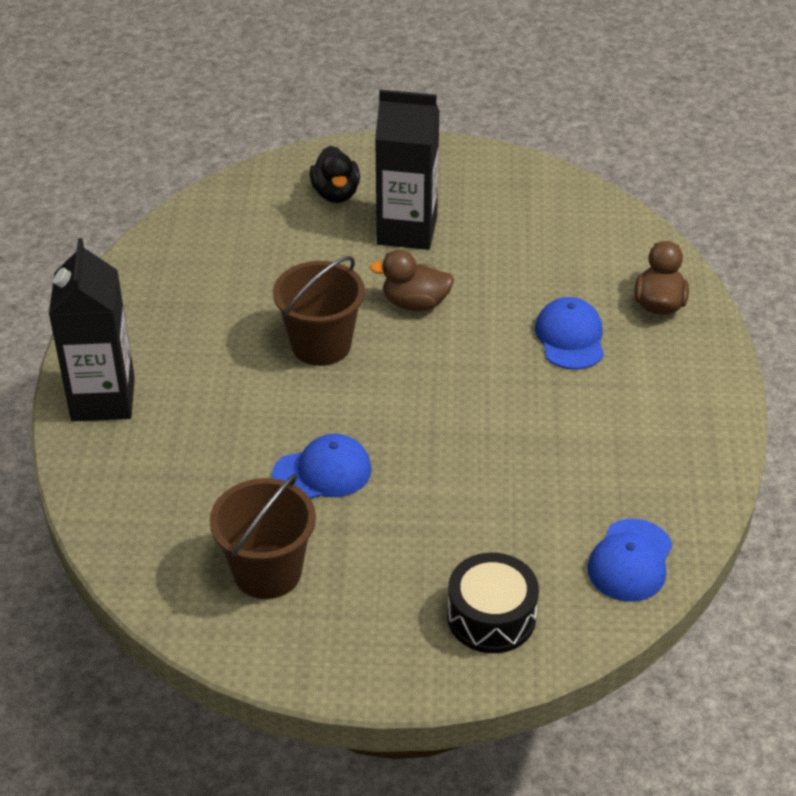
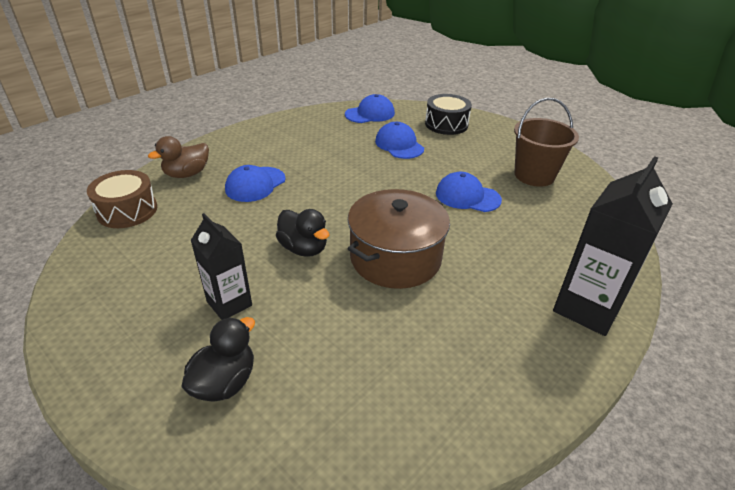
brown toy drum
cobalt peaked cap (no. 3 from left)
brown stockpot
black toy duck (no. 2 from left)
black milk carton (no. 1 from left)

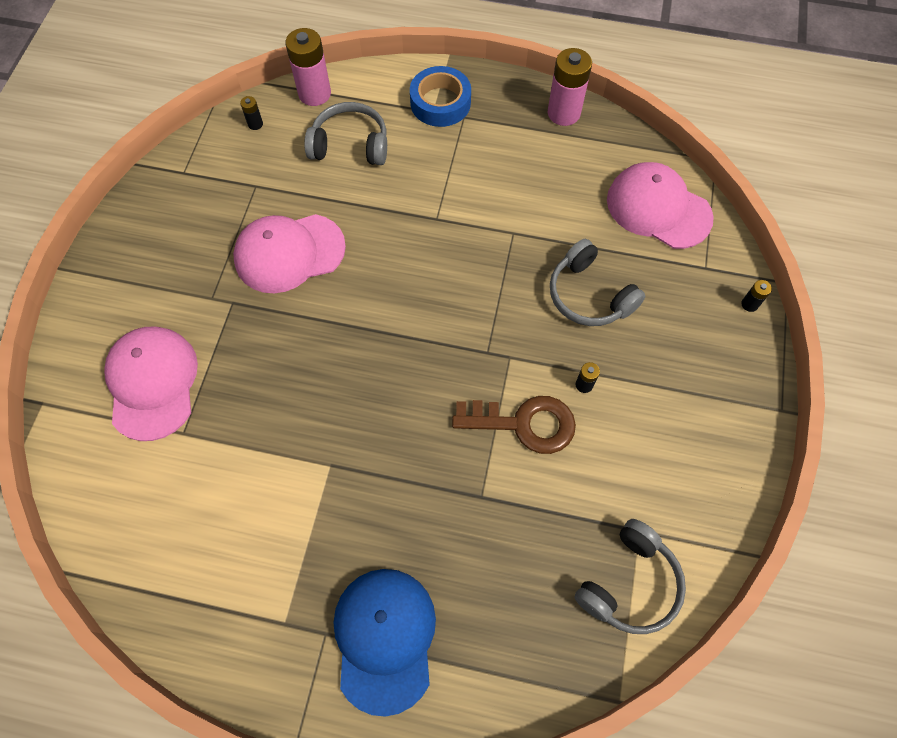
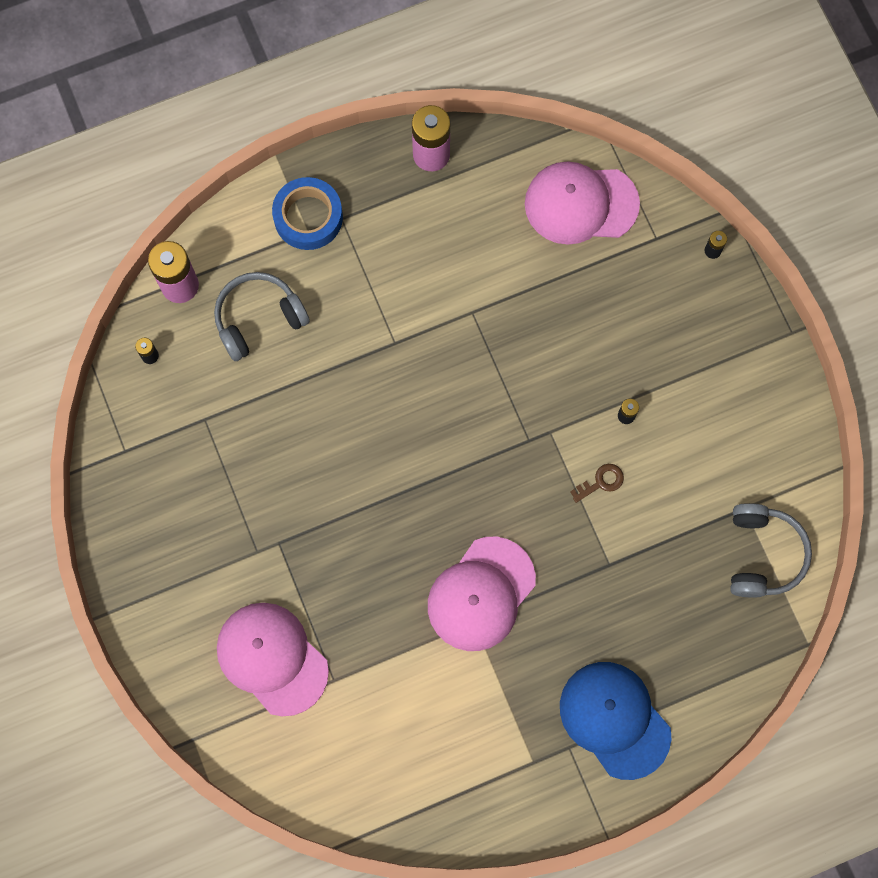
ash-grey headset (no. 2 from left in the first image)
rosy peaked cap (no. 2 from left)
brown key

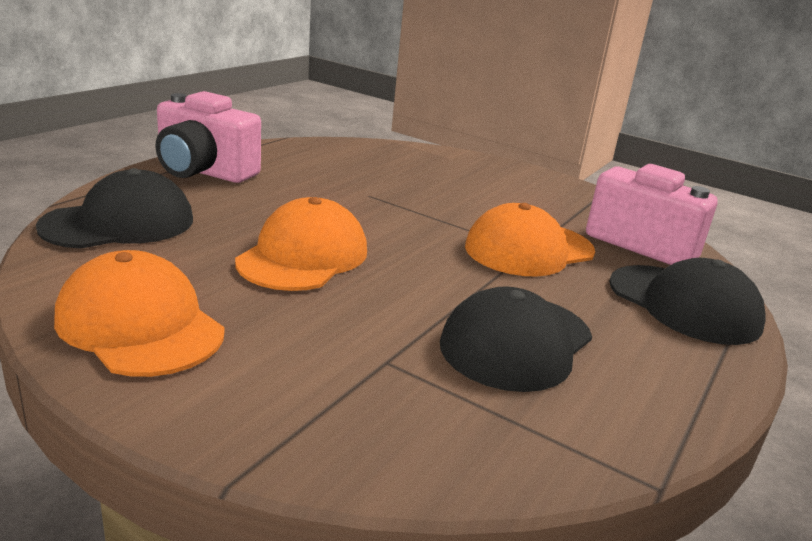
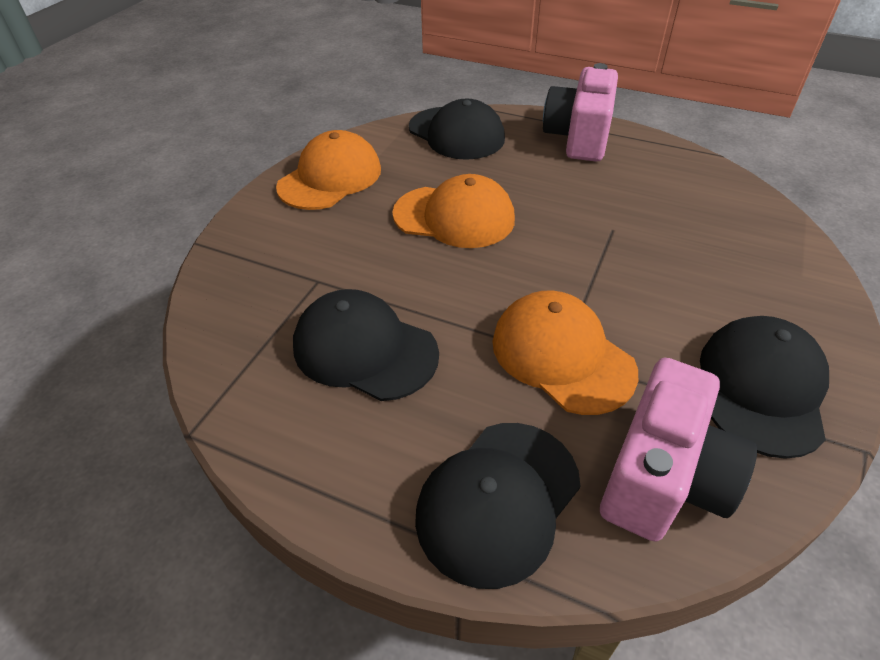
black peaked cap (no. 4 from left)

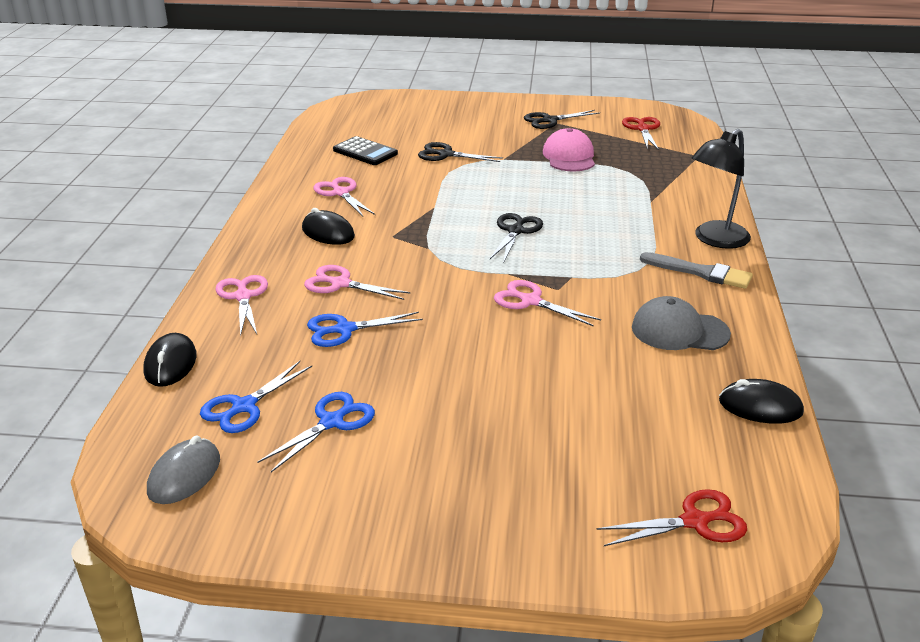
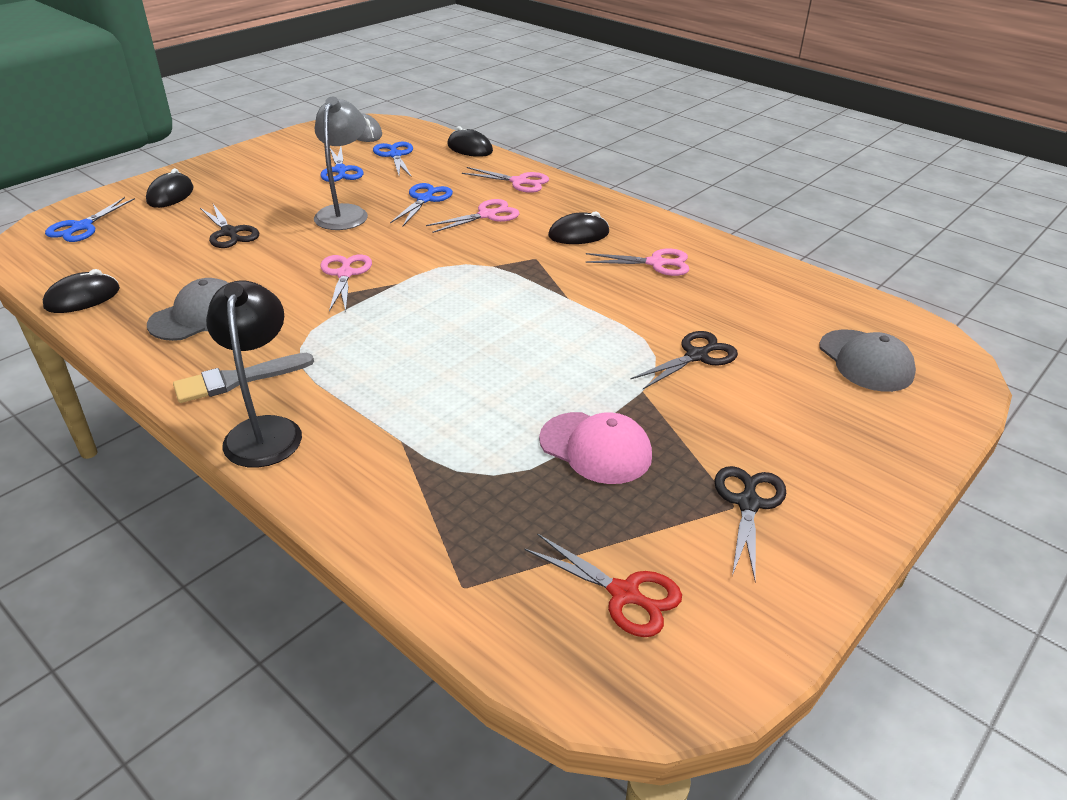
black calculator
black computer mouse (no. 2 from left)
ash-grey desk lamp
ash-grey peaked cap (no. 2 from left)
black pair of scissors (no. 1 from left)
cobalt pair of scissors (no. 1 from left)
rosy pair of scissors (no. 1 from left)

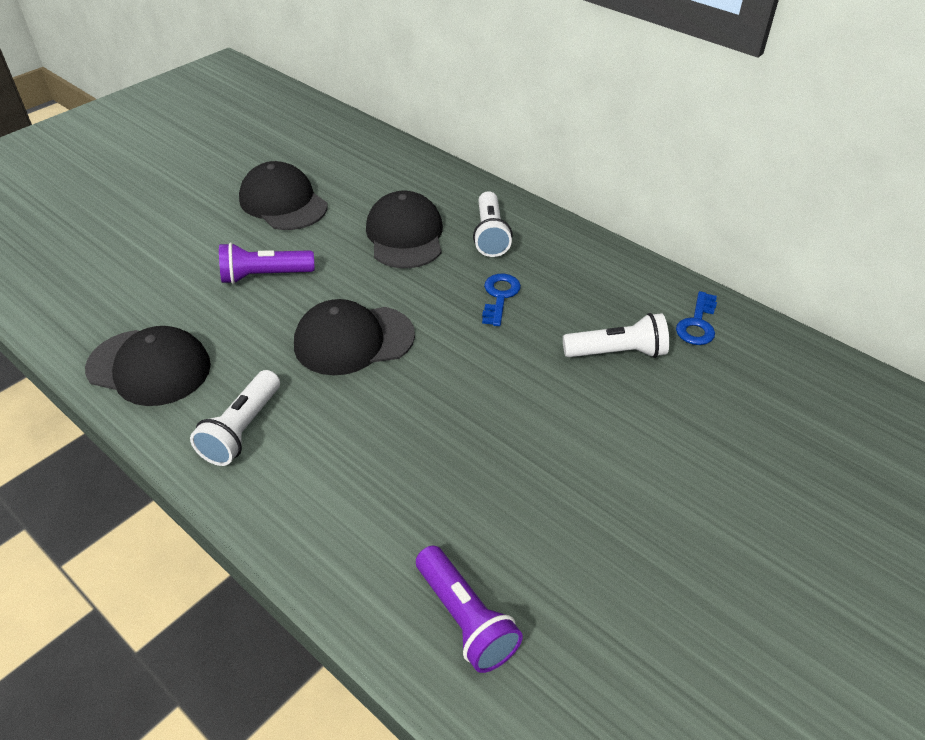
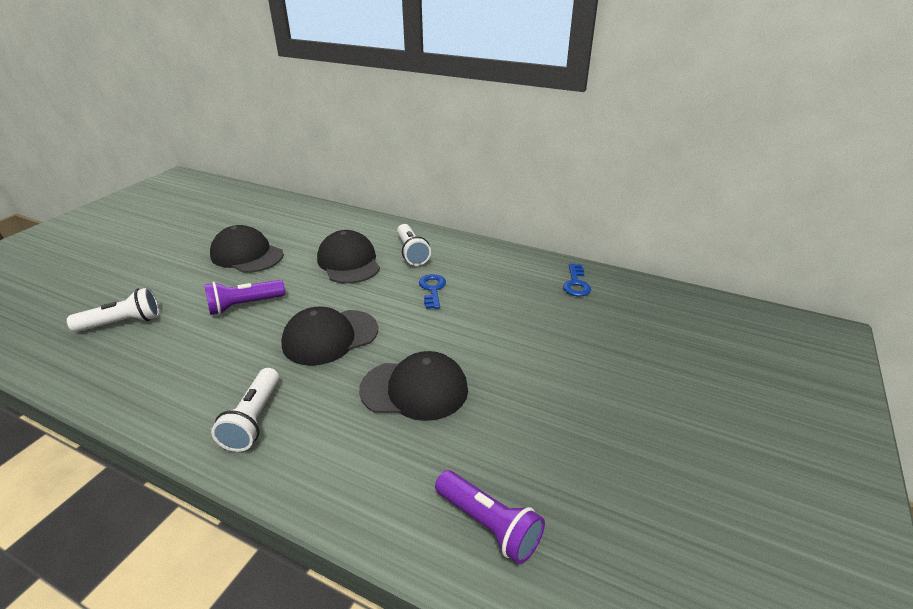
black peaked cap (no. 4 from left)
white torch (no. 1 from left)

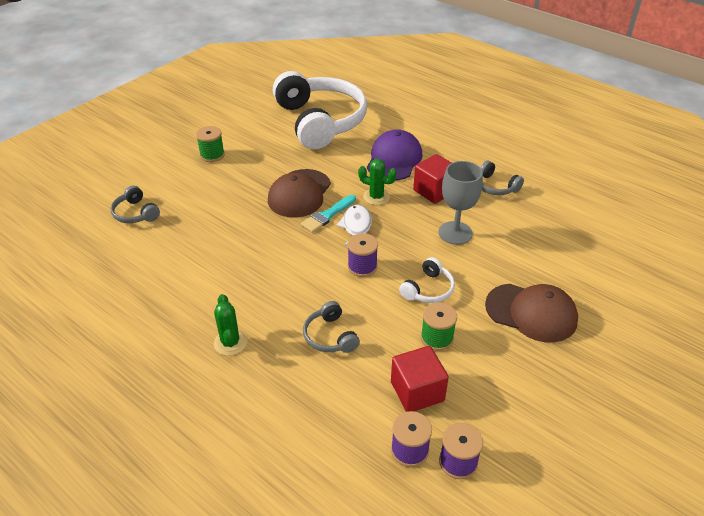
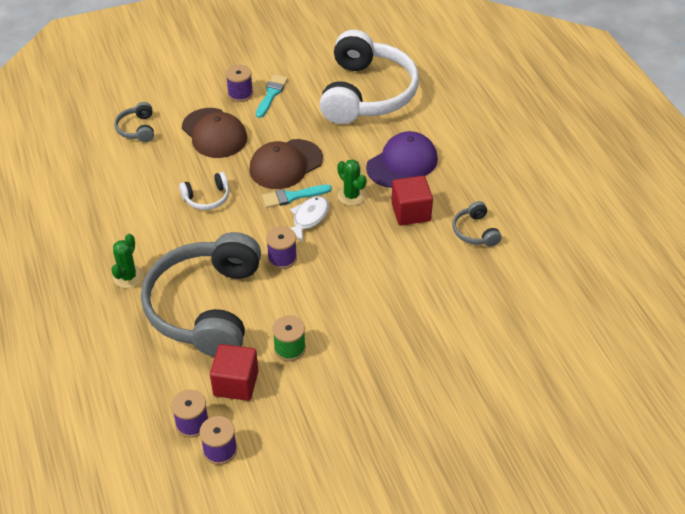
ash-grey goblet
teal paintbrush (no. 1 from left)
white headset (no. 1 from left)
brown peaked cap (no. 1 from left)
purple bobbin (no. 3 from left)
ash-grey headset (no. 2 from left)

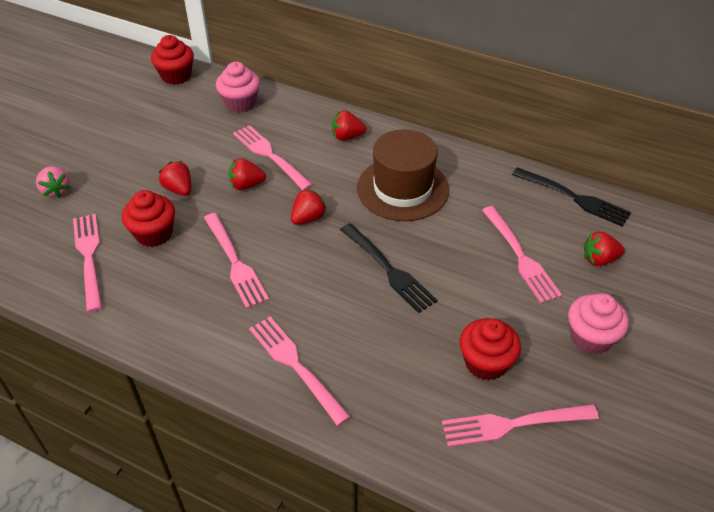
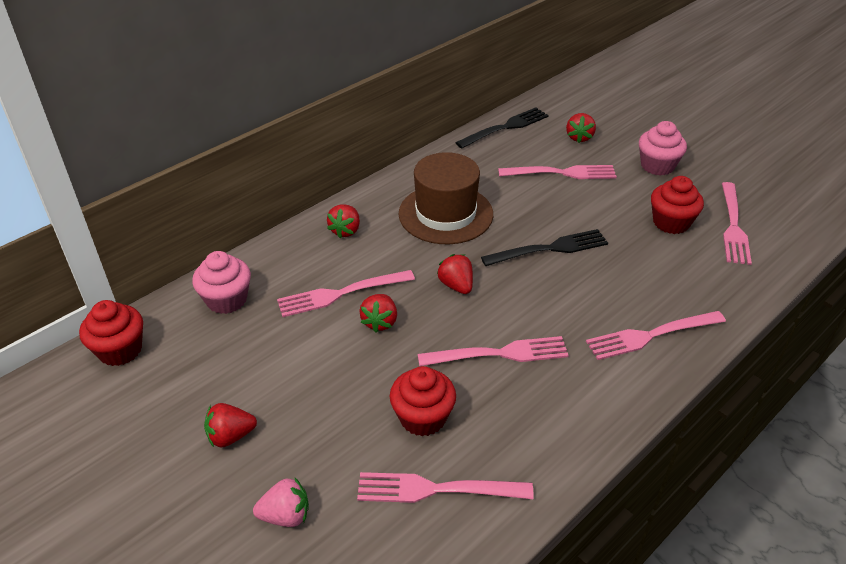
red toy strawberry (no. 1 from left)

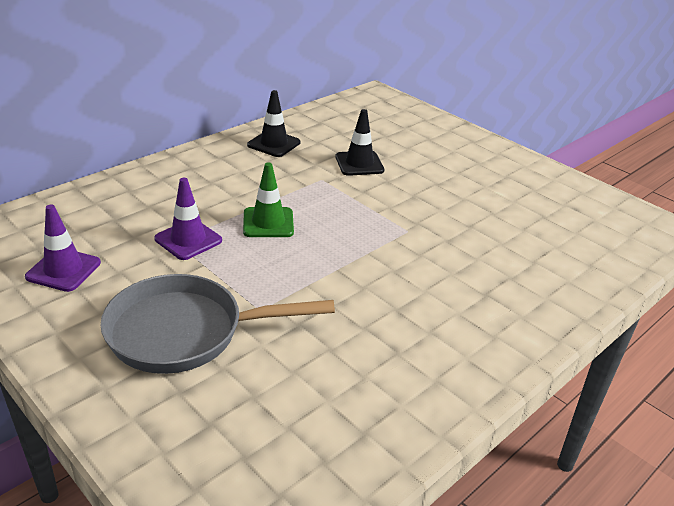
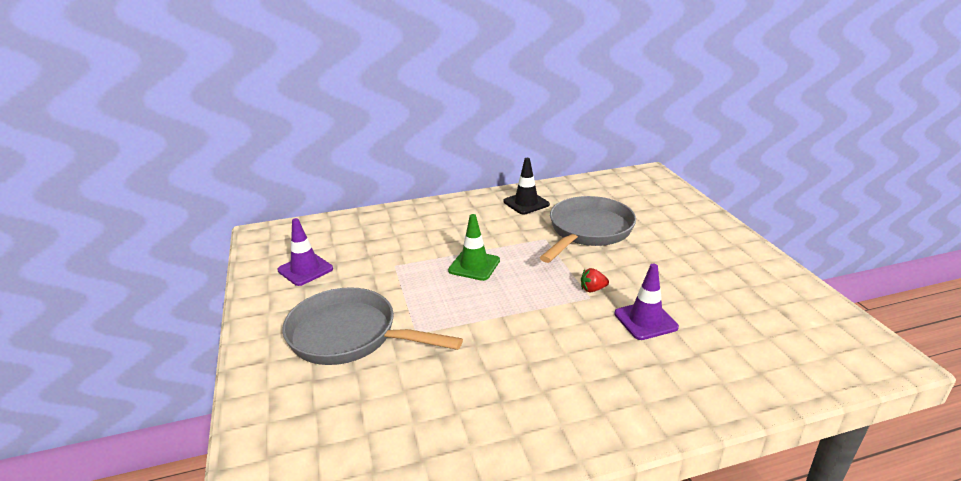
red toy strawberry
purple road cone (no. 2 from left)
ash-grey pan (no. 2 from left)

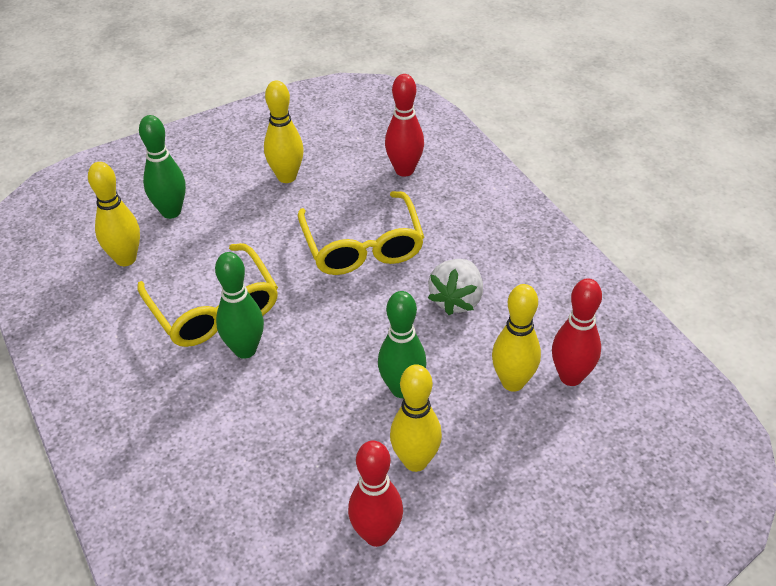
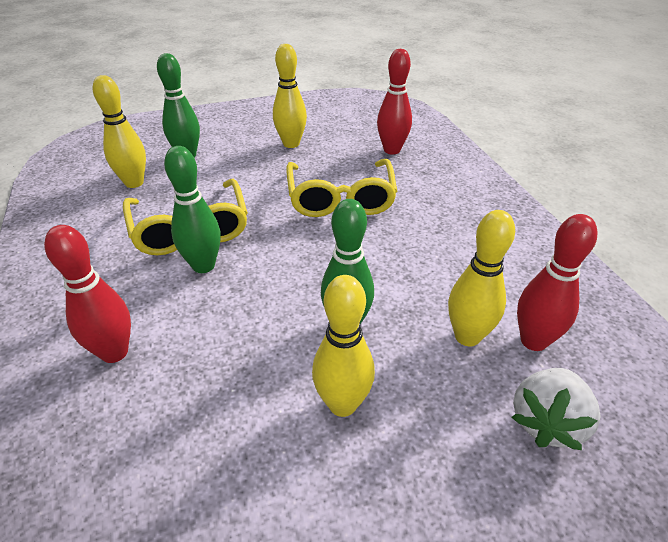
red skittle (no. 1 from left)
white toy strawberry

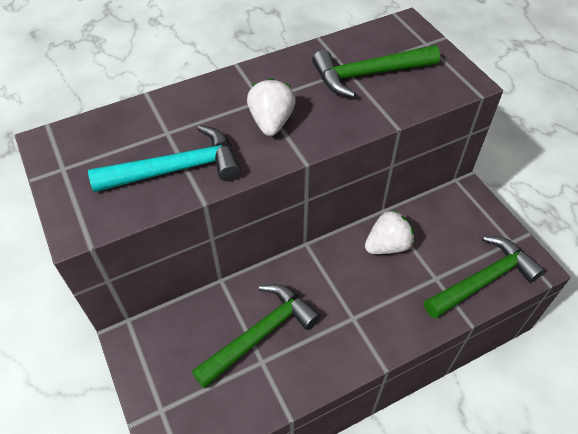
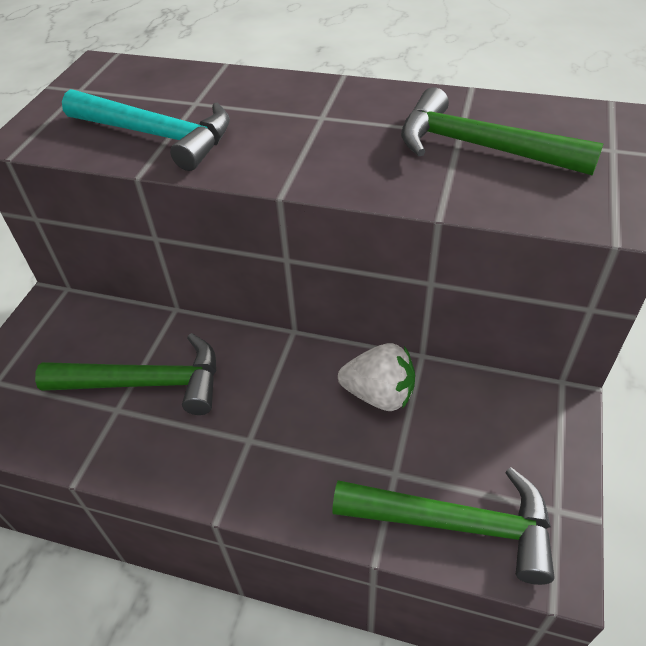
white toy strawberry (no. 1 from left in the first image)

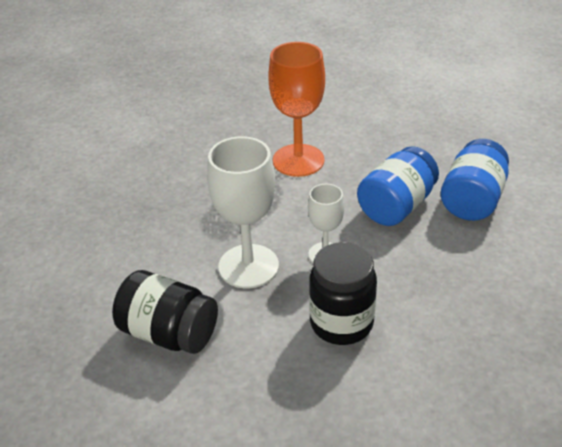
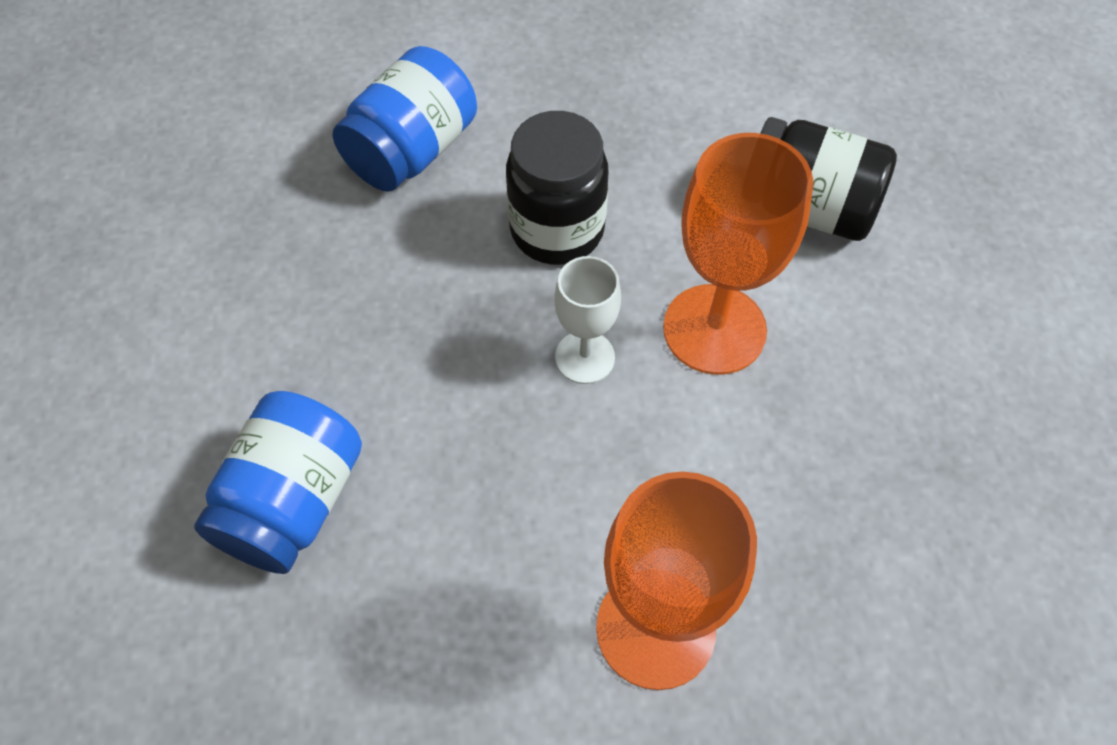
cobalt jar (no. 2 from left)
orange-coloured goblet (no. 2 from left)

